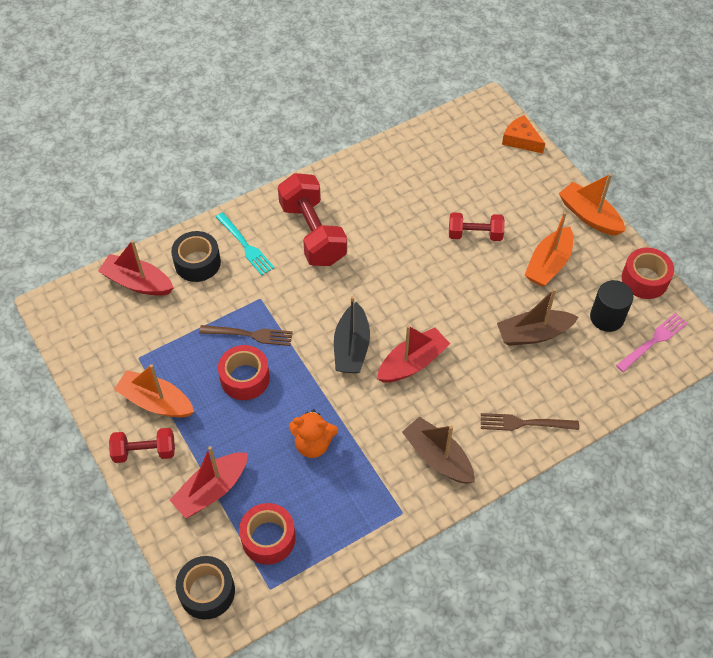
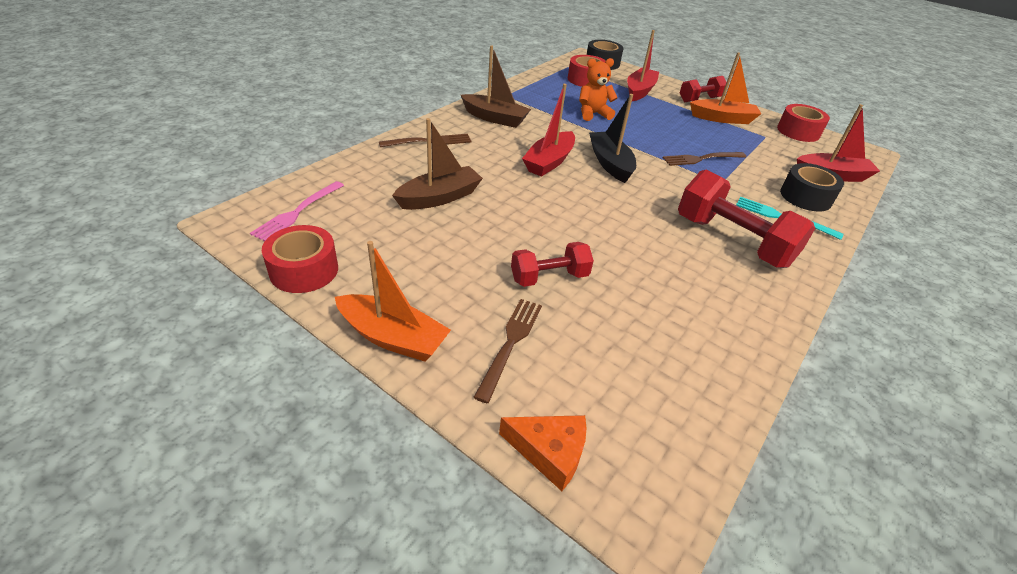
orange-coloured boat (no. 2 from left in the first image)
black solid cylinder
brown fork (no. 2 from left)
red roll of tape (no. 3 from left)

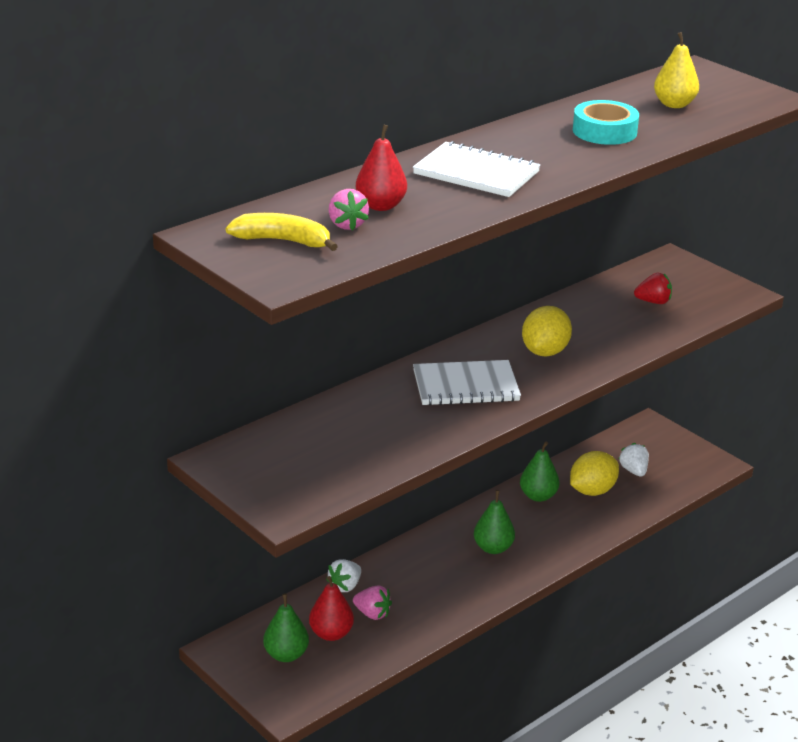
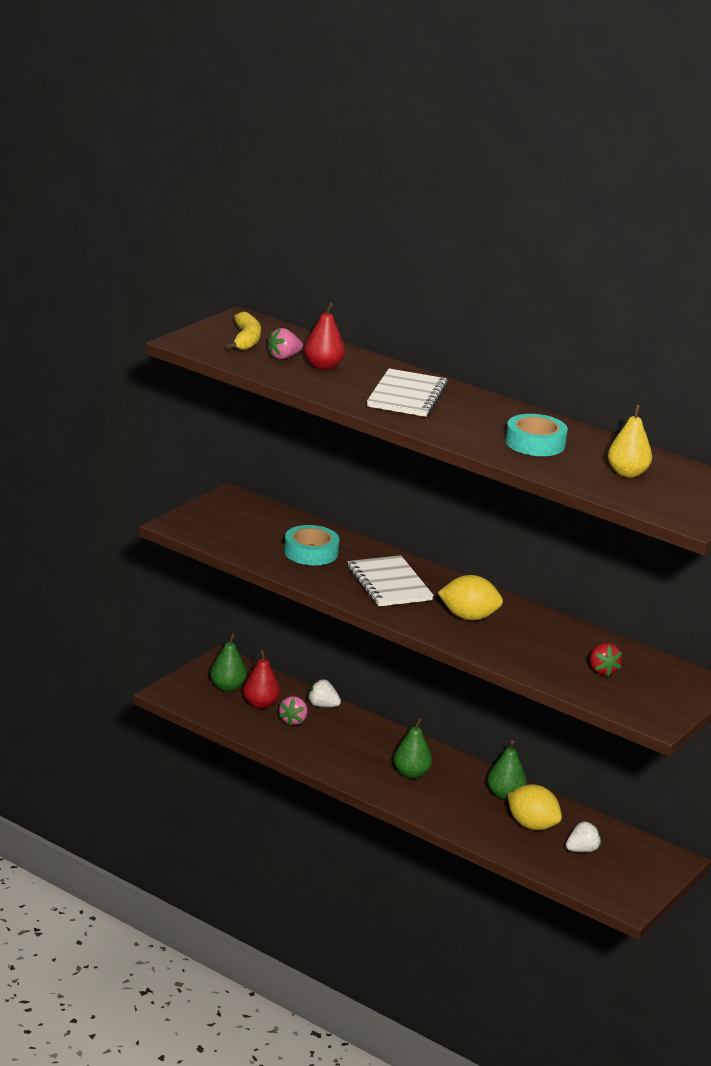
teal roll of tape (no. 1 from left)

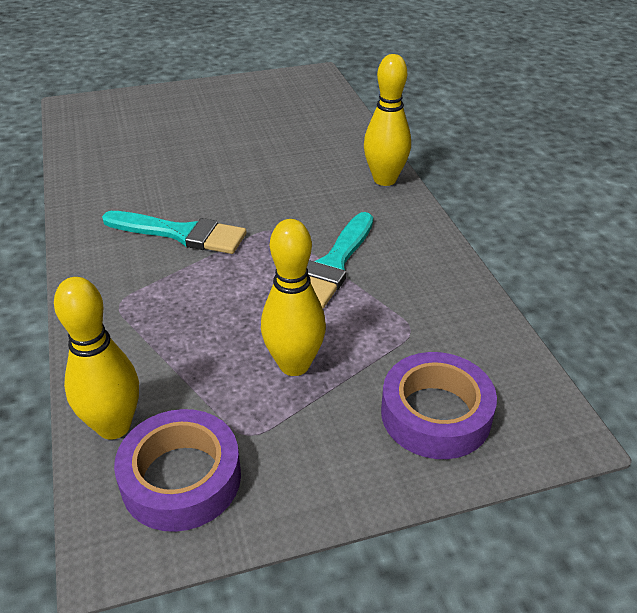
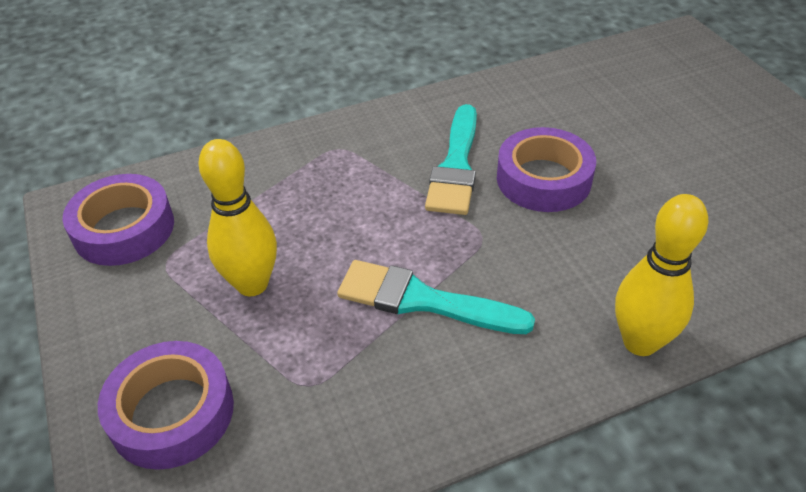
golden skittle (no. 1 from left in the first image)
purple roll of tape (no. 3 from left)

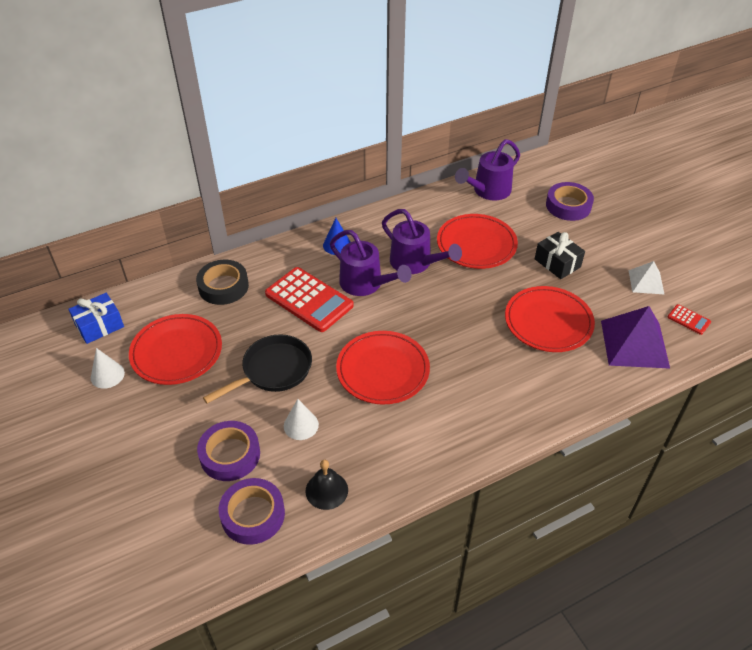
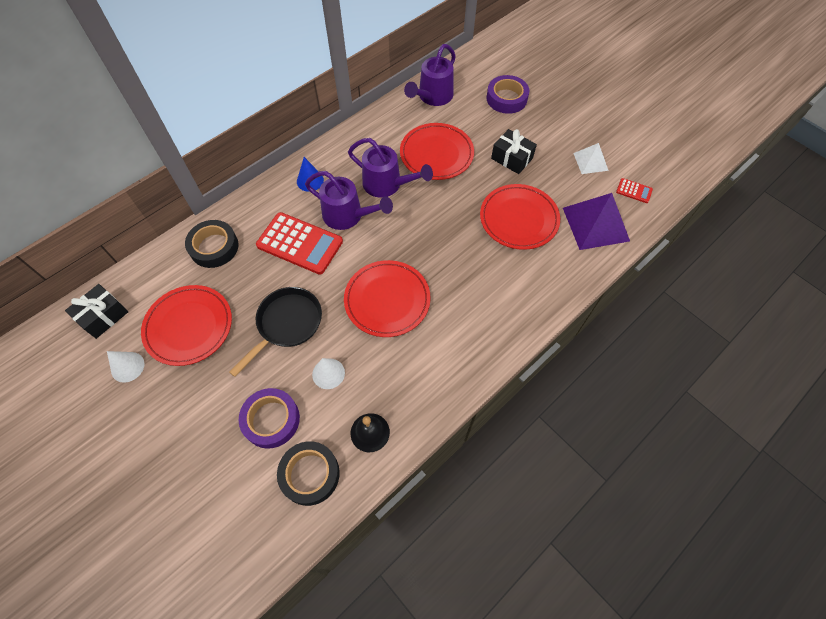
black present (no. 1 from left)
black roll of tape (no. 2 from left)

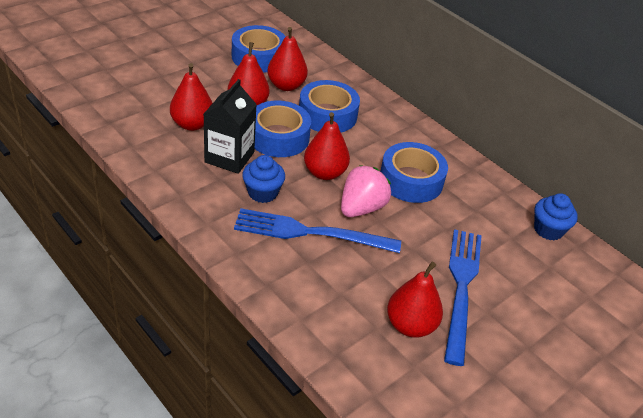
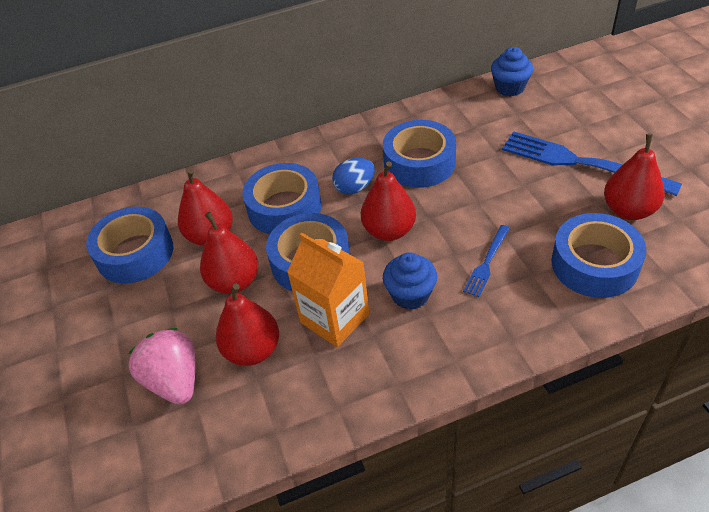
cobalt toy egg
cobalt roll of tape (no. 5 from left)
rosy toy strawberry
orange-coloured milk carton
cobalt fork (no. 1 from left)

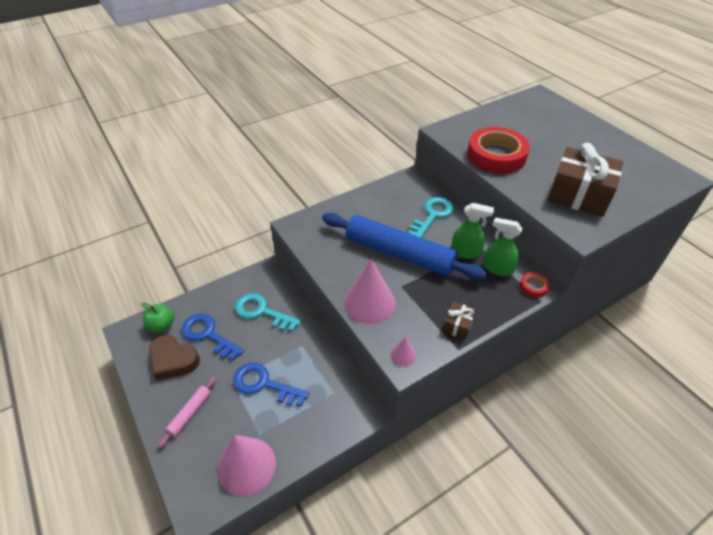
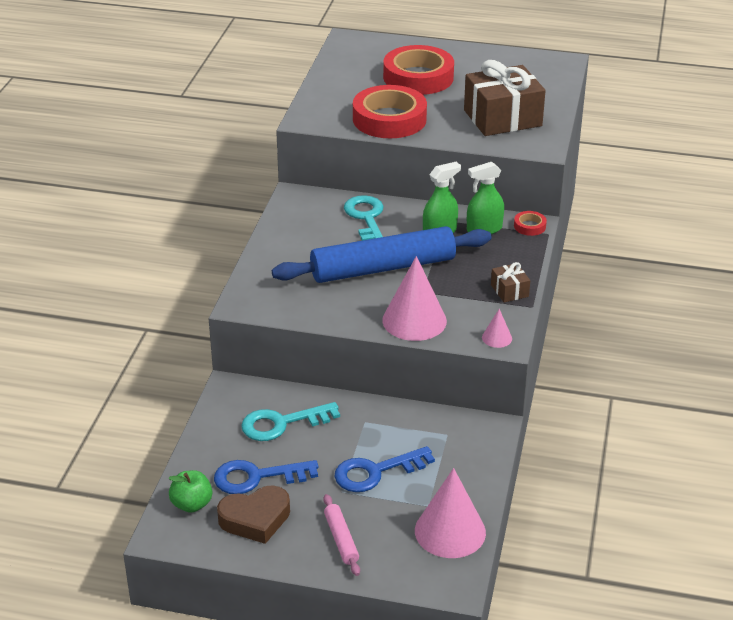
red roll of tape (no. 2 from left)

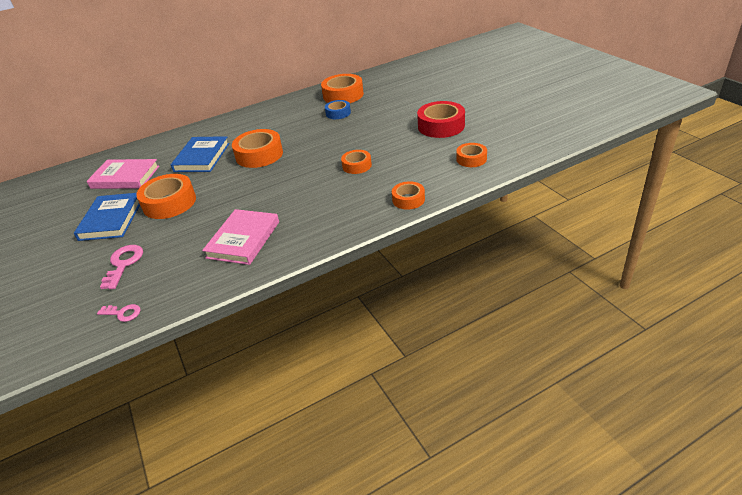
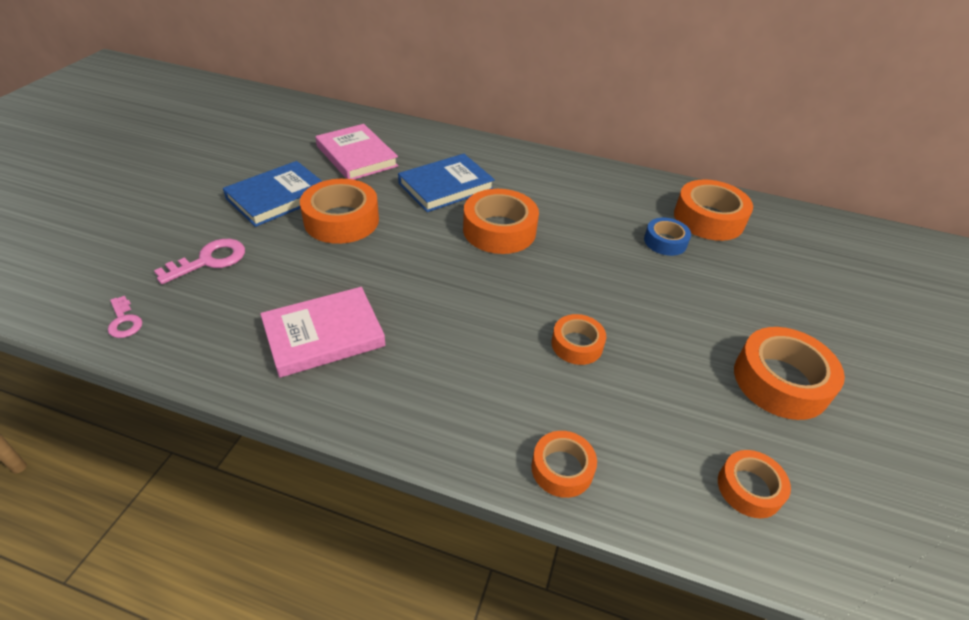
orange-coloured roll of tape (no. 7 from left)

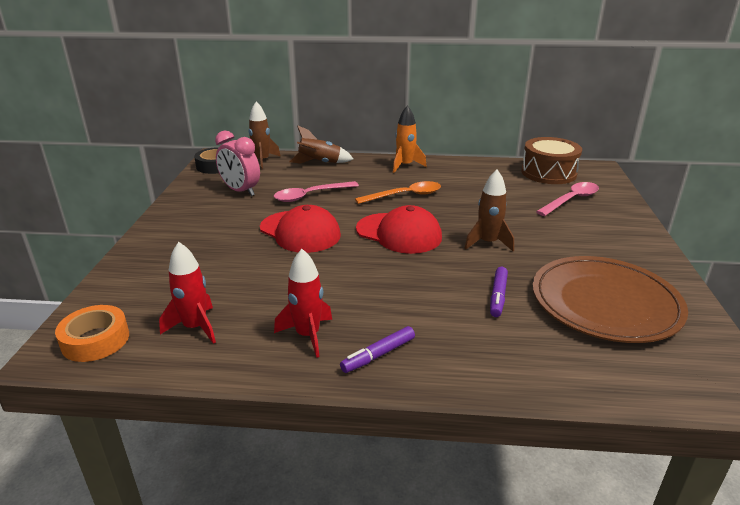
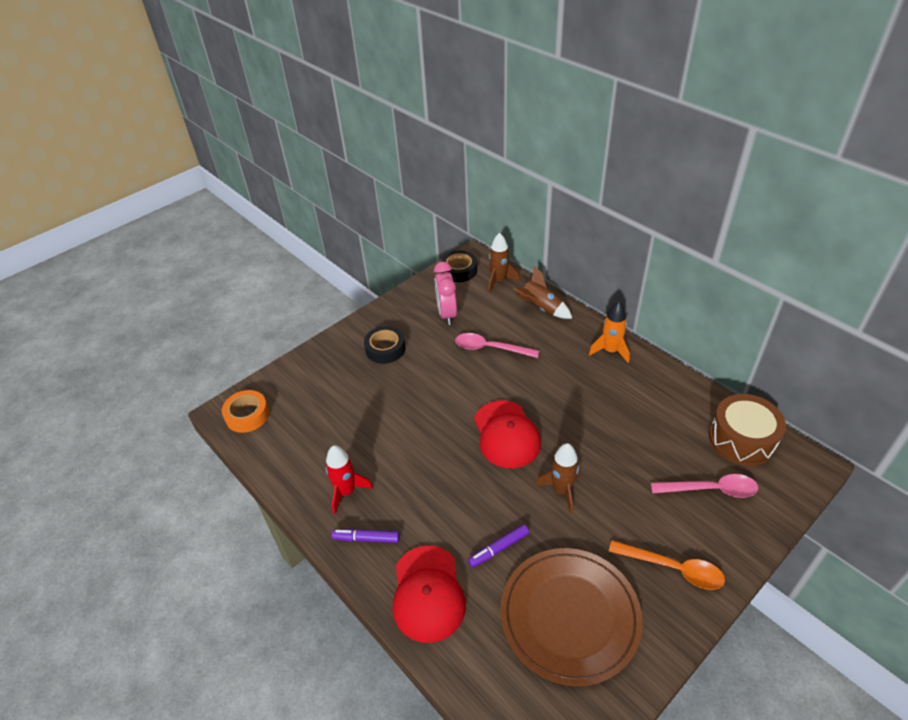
red rocket (no. 1 from left in the first image)
black roll of tape (no. 1 from left)
red peaked cap (no. 1 from left)
orange-coloured spoon

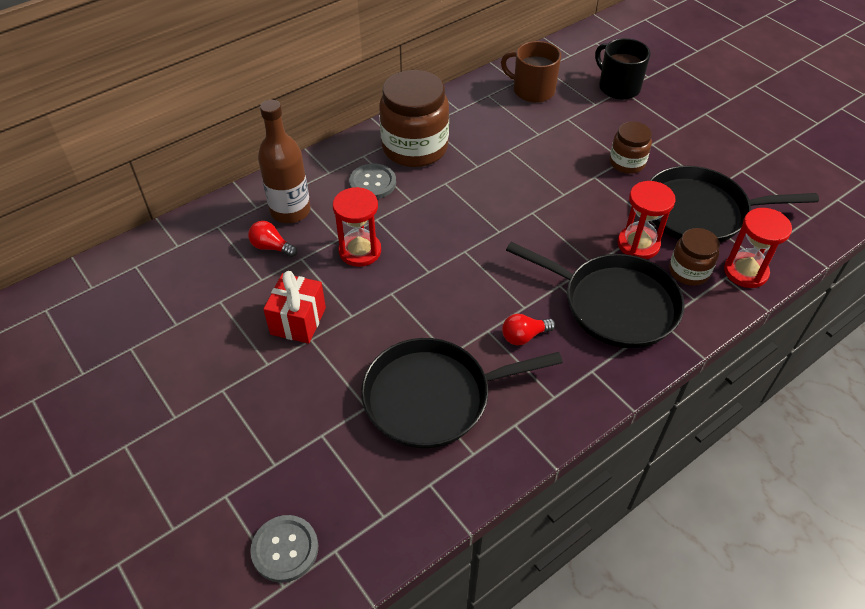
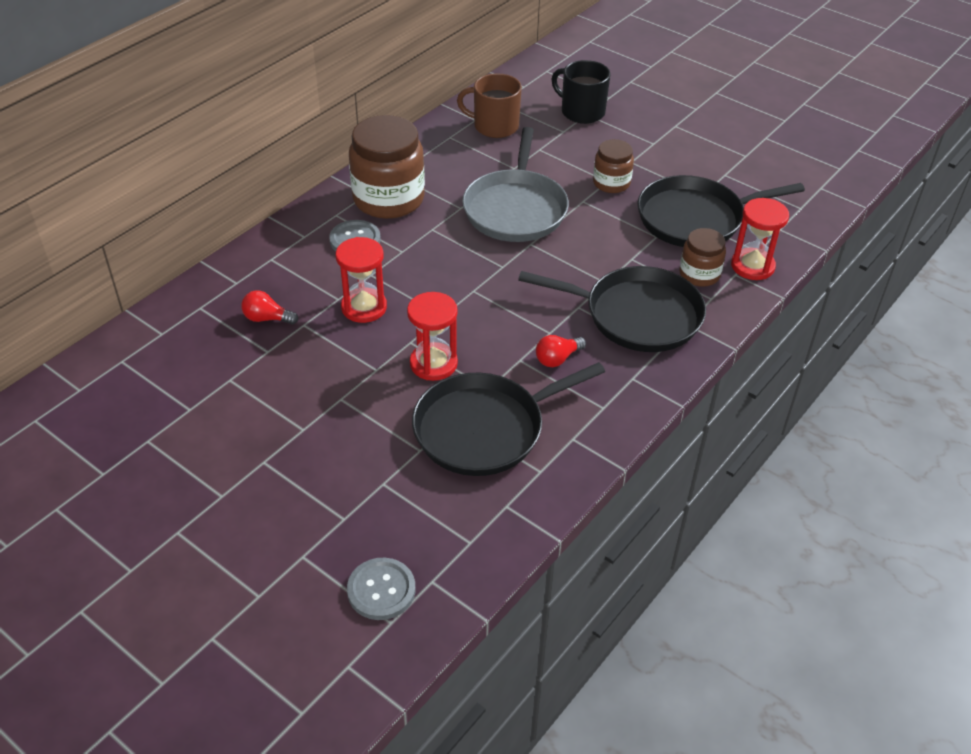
brown bottle
red present
ash-grey pan
red sand timer (no. 2 from left)

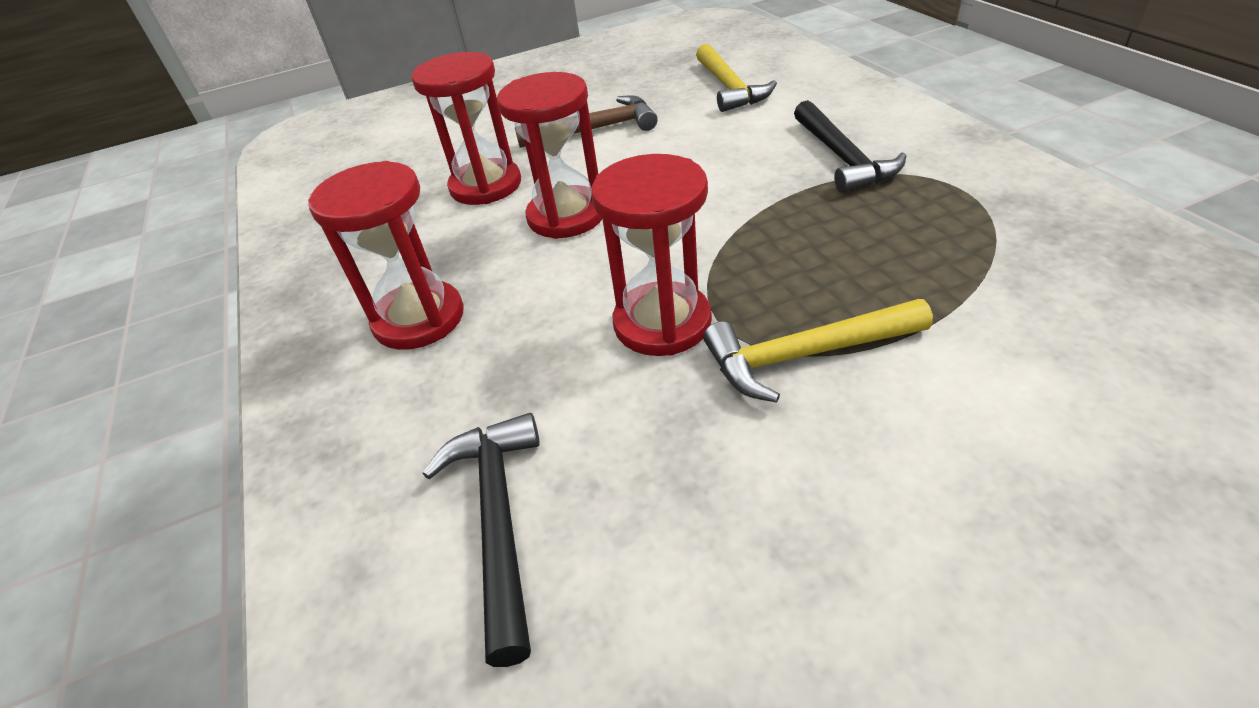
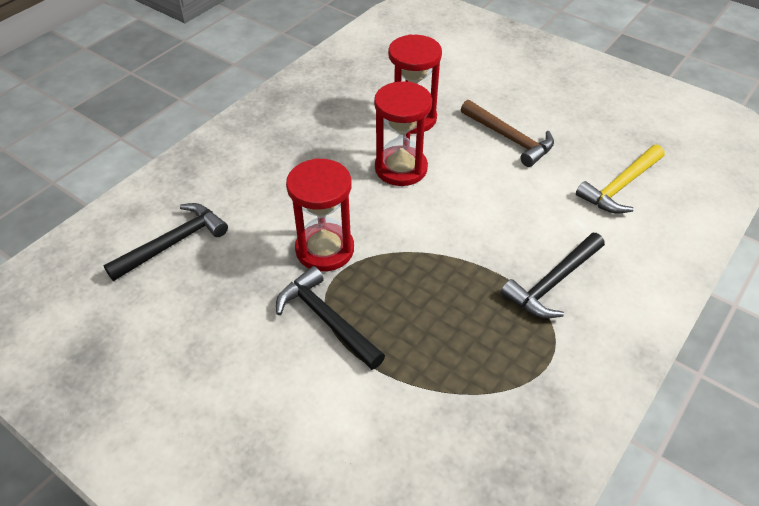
red sand timer (no. 1 from left in the first image)
black hammer (no. 2 from left)

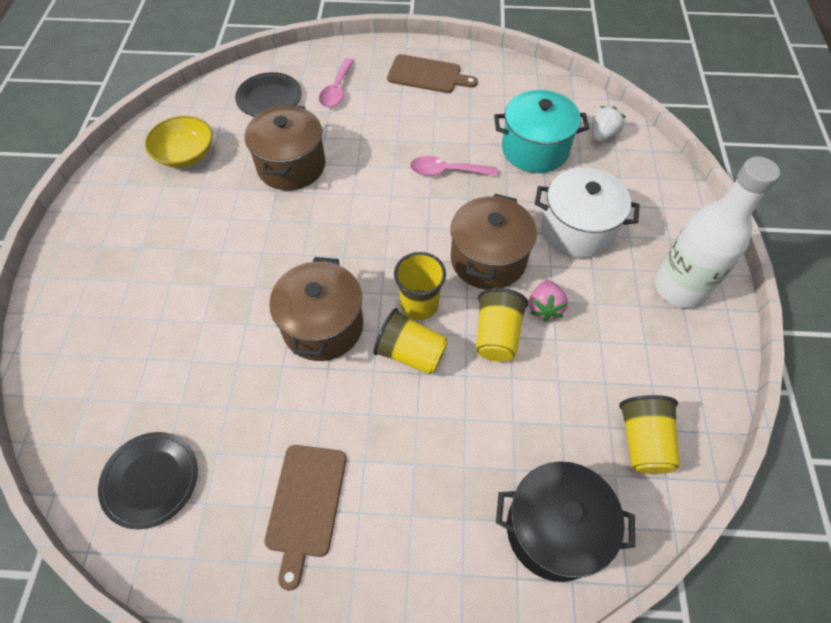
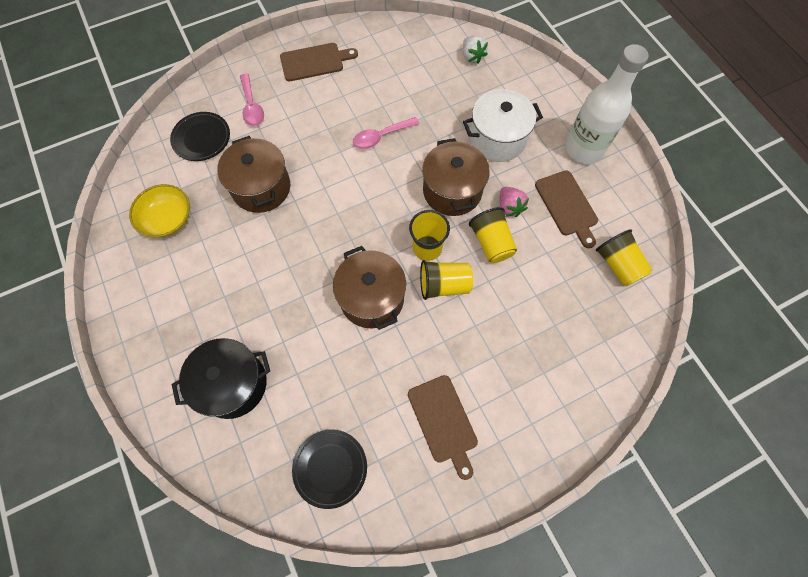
teal stockpot
brown cutting board (no. 3 from left)
black stockpot
white toy strawberry

